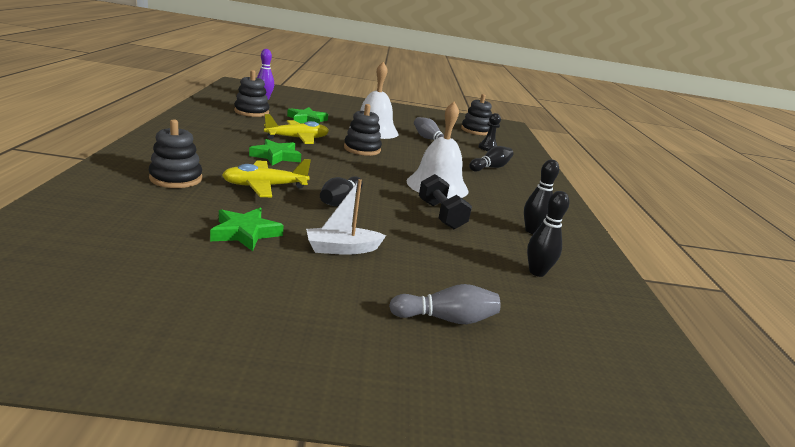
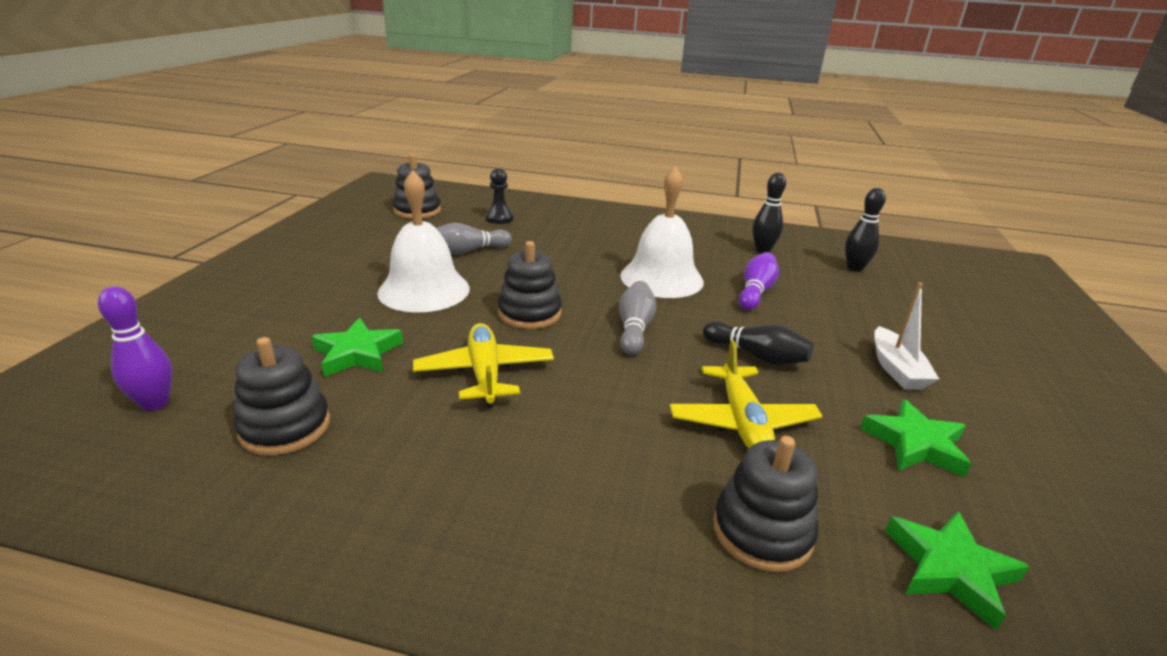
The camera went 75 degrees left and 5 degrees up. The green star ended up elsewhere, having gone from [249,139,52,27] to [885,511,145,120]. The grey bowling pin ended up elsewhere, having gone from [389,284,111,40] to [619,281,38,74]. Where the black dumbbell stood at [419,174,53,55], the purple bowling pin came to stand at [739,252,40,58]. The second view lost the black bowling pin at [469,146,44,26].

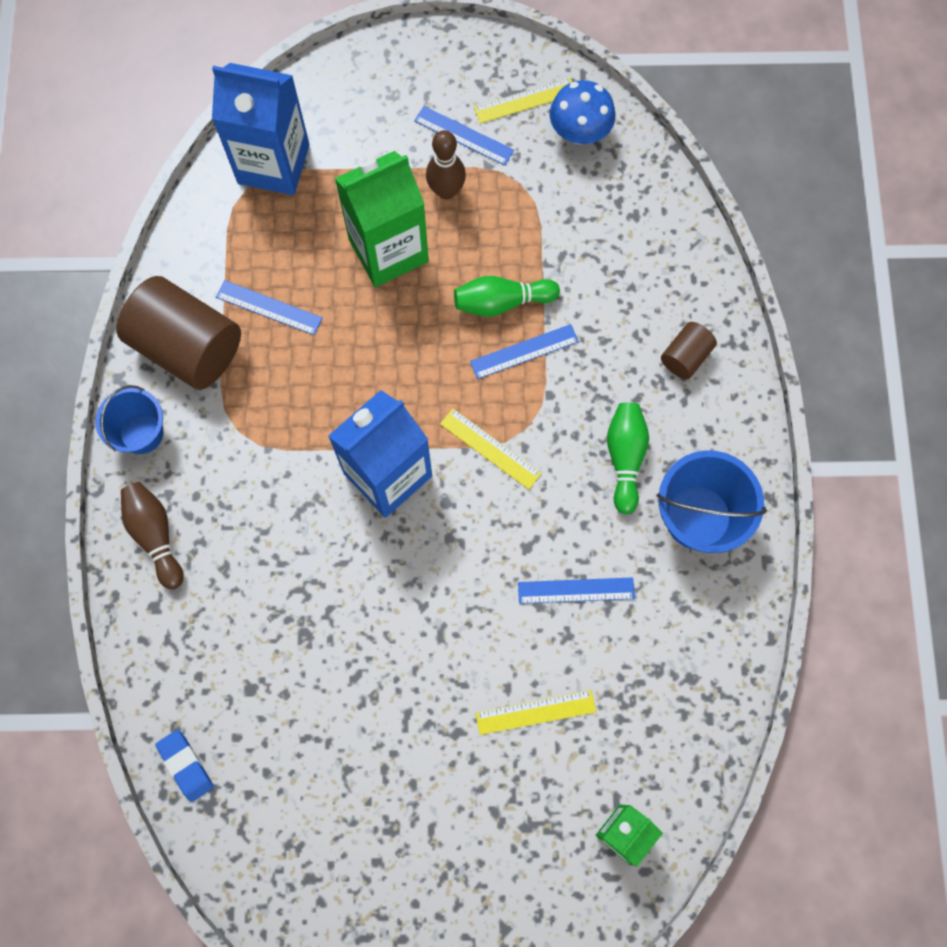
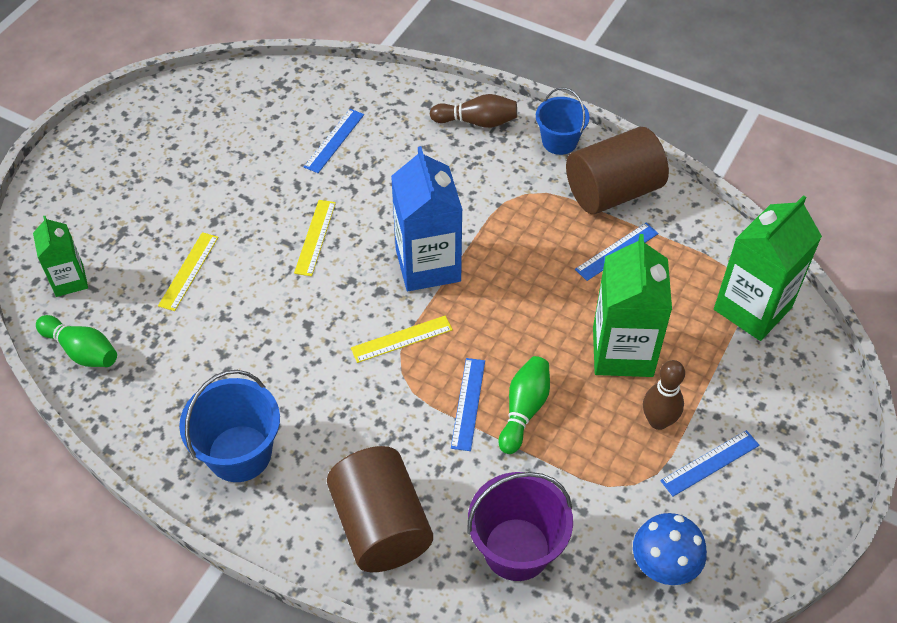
The camera went 120 degrees right and 20 degrees down. The second view lost the blue eraser at [155,730,59,72]. What was the blue carton at [212,63,98,132] turned into the green carton at [714,195,108,146]. The yellow ruler ended up elsewhere, having gone from [474,78,98,46] to [294,200,42,76]. The blue ruler ended up elsewhere, having gone from [518,577,117,27] to [304,109,60,64]. The green bowling pin ended up elsewhere, having gone from [607,402,42,112] to [36,315,81,52]. The size of the brown cylinder at [661,322,56,57] changed by a factor of 2.08. The second view gained the purple bucket at [467,472,106,109].

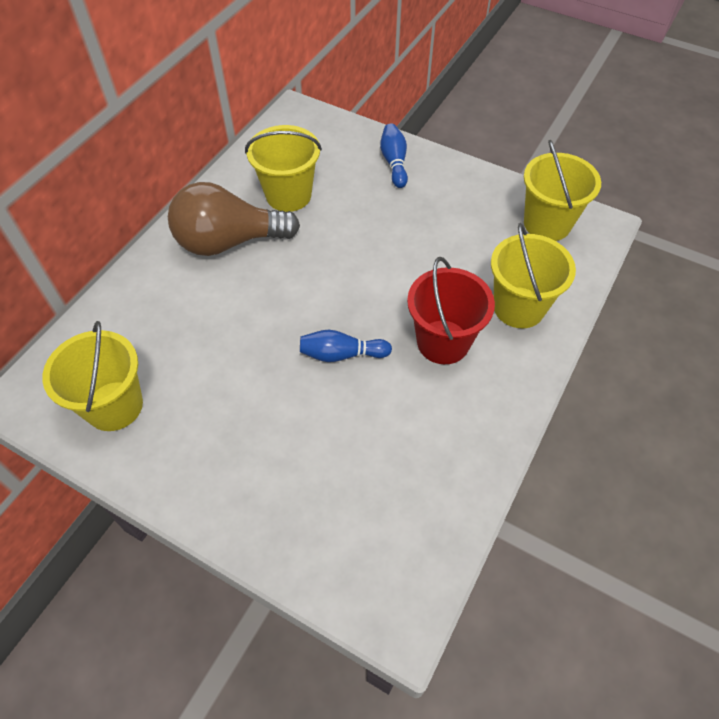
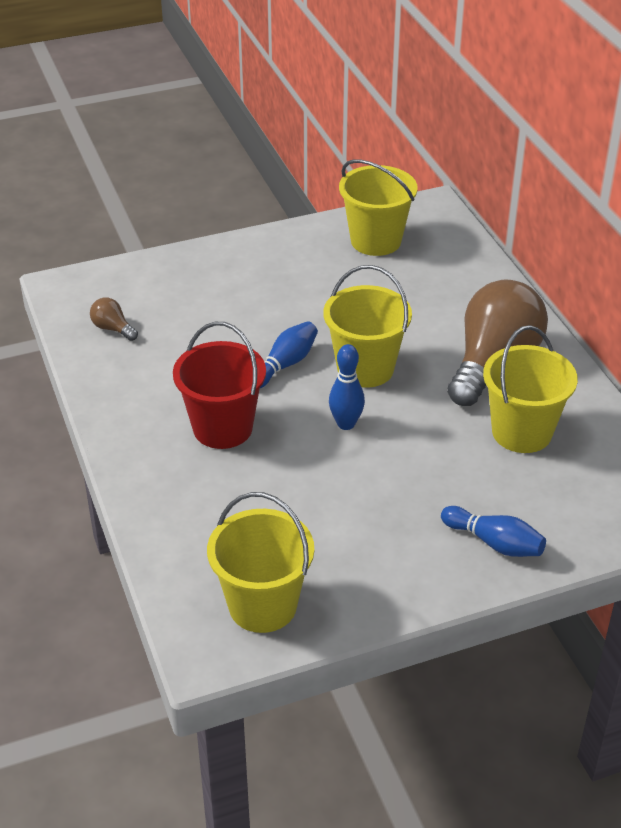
The camera went 130 degrees right and 15 degrees down. The yellow bucket ended up elsewhere, having gone from [491,223,85,105] to [323,265,89,123]. The second view gained the brown light bulb at [90,298,48,43]. The second view gained the blue bowling pin at [329,344,36,86].

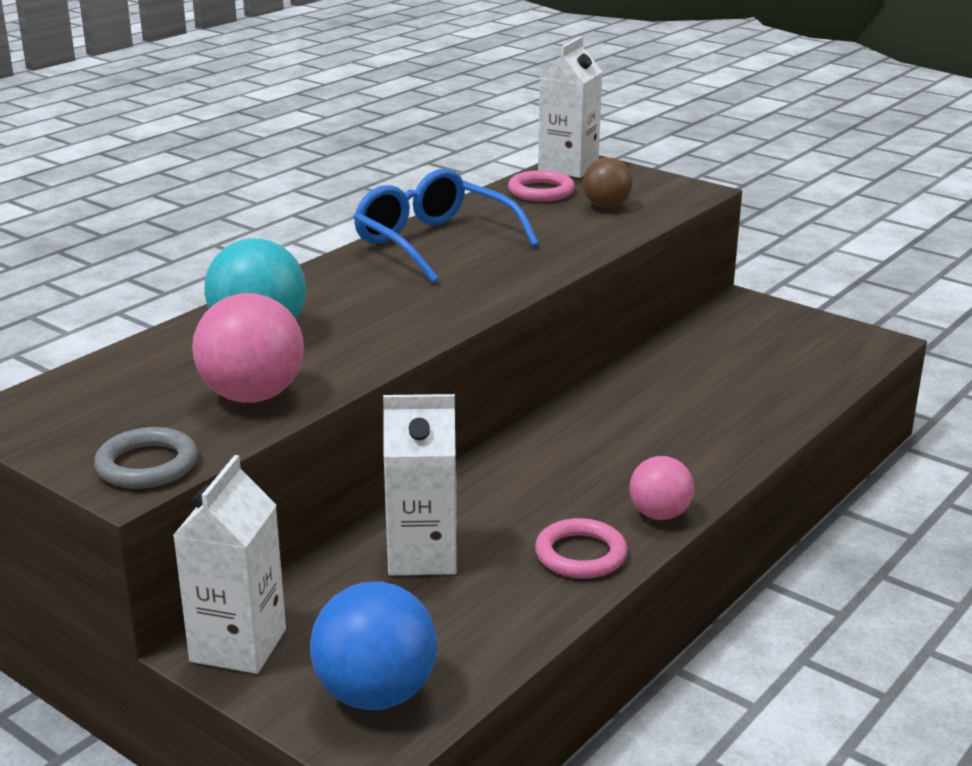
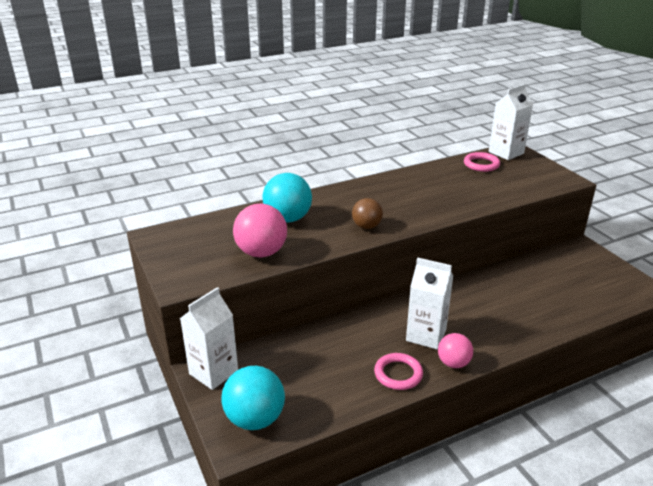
The camera went 25 degrees right and 5 degrees up. The second view lost the grey ring at [94,427,104,61]. What was the blue ball at [310,582,127,128] turned into the turquoise ball at [222,366,63,64]. The second view lost the blue glasses at [354,169,185,114]. The white carton ended up elsewhere, having gone from [383,394,74,181] to [406,257,47,93]. The brown ball ended up elsewhere, having gone from [582,157,51,51] to [352,198,31,31].

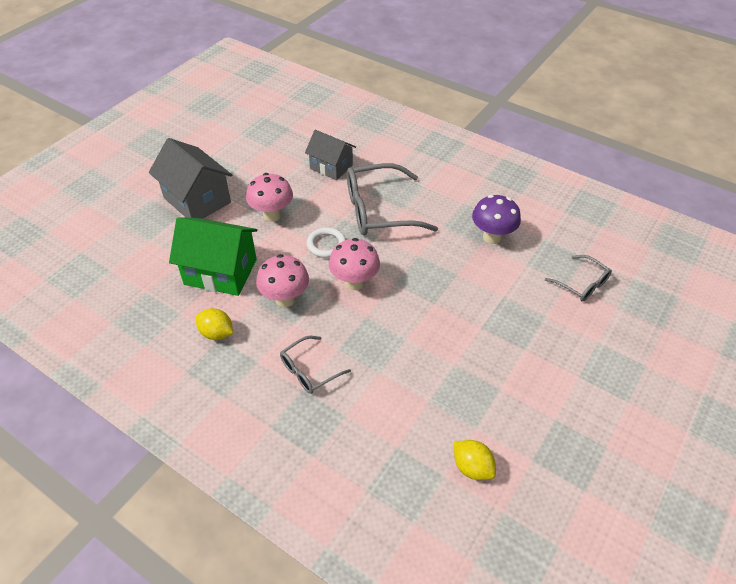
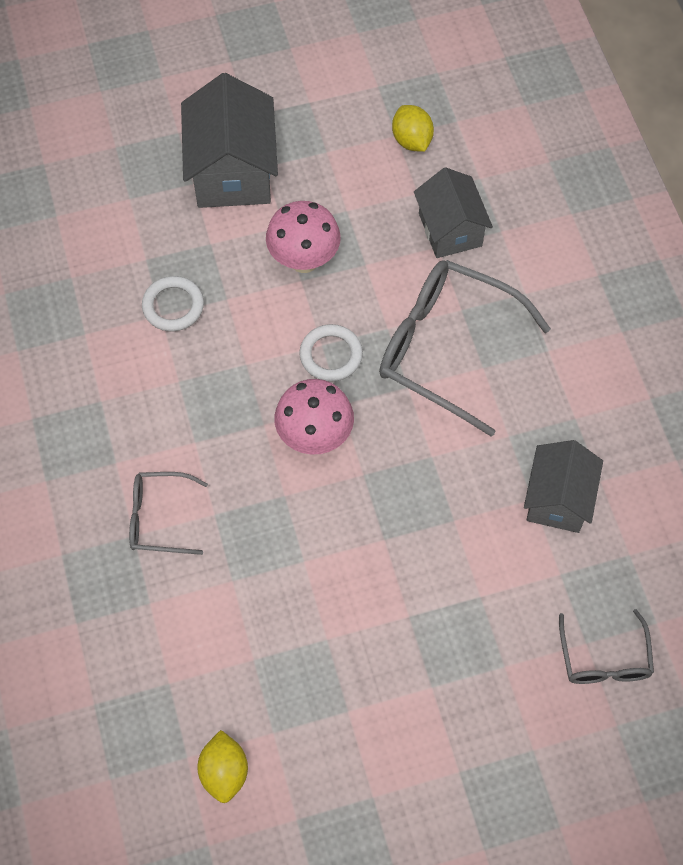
The camera went 40 degrees right and 15 degrees up. Where the green house stood at [169,218,88,78], the white ring came to stand at [142,276,62,55]. The yellow lemon ended up elsewhere, having gone from [196,308,37,32] to [392,105,42,47]. The second view lost the pink mushroom at [256,254,53,53]. Where the purple mushroom stood at [472,195,49,49], the grey house came to stand at [524,440,79,93].

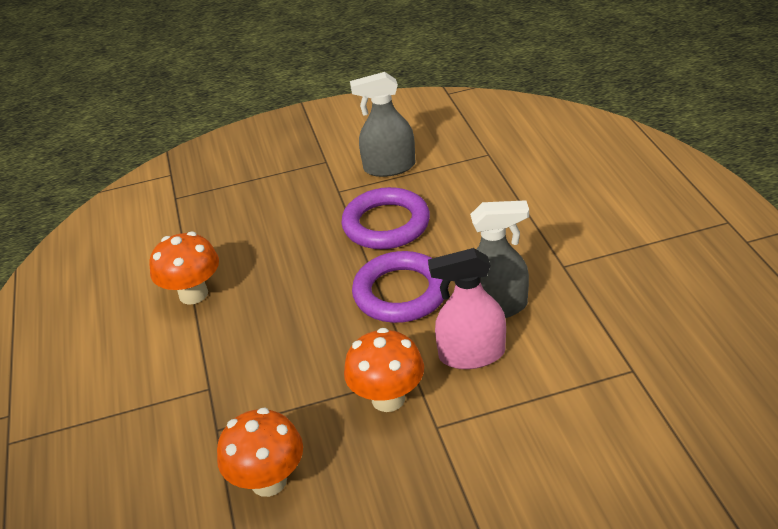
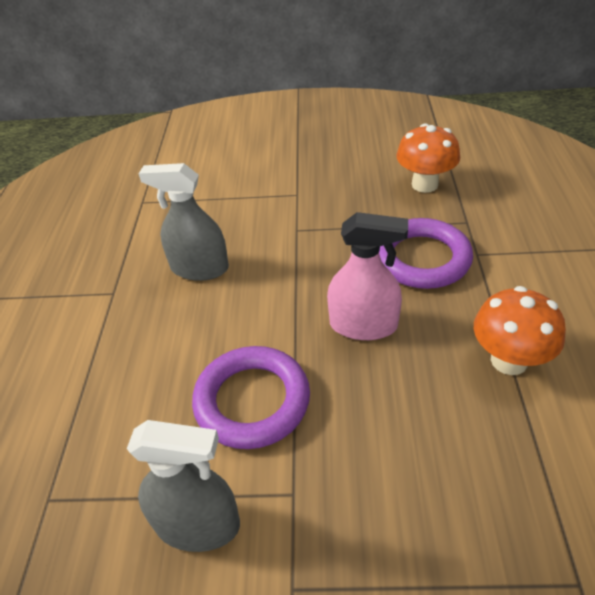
The camera went 165 degrees left and 5 degrees up. The second view lost the orange mushroom at [344,328,80,84]. The purple ring ended up elsewhere, having gone from [352,251,92,72] to [379,218,94,71]. The pink spray bottle ended up elsewhere, having gone from [428,248,78,121] to [327,212,81,128].

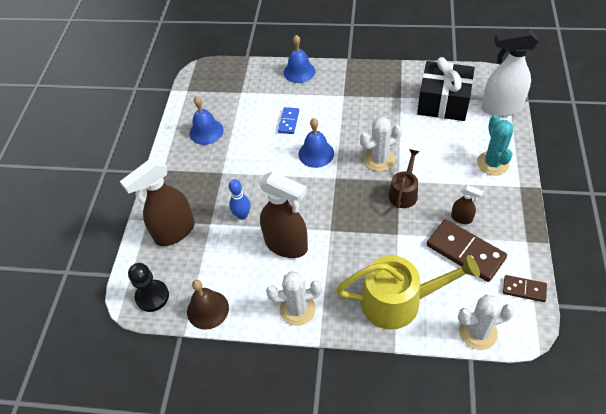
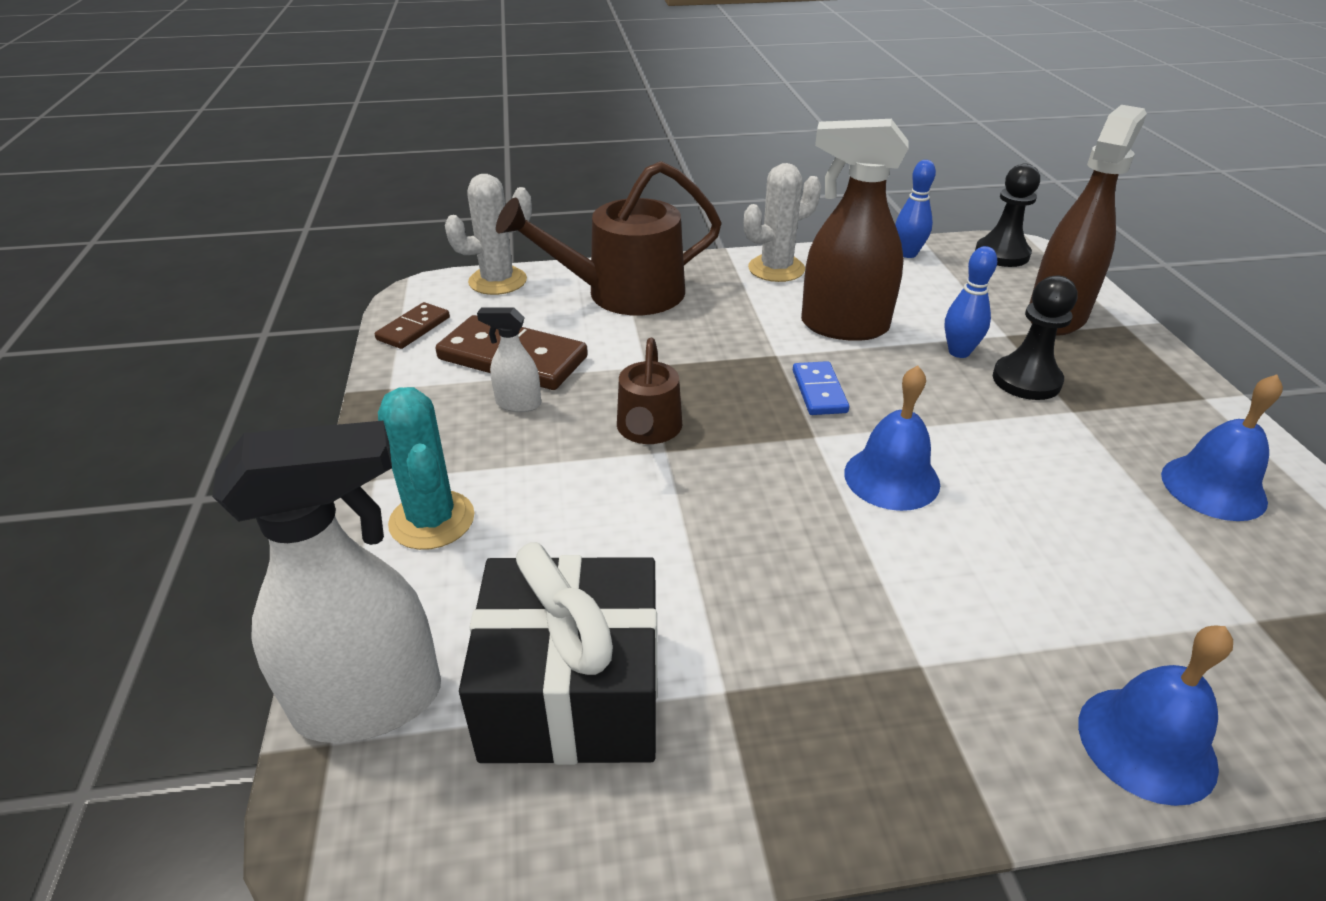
The camera went 160 degrees right and 15 degrees down. Where the brown bell stood at [187,280,42,50], the blue bowling pin came to stand at [895,160,41,98]. The blue domino ended up elsewhere, having gone from [278,107,21,27] to [793,361,56,54]. What was the yellow watering can at [336,255,144,74] turned into the brown watering can at [496,161,225,154]. The second view lost the white cactus at [360,117,42,54]. What was the brown spray bottle at [451,185,32,39] turned into the white spray bottle at [477,307,64,105]. The brown domino at [503,275,44,27] ended up facing another way, 60 degrees counterclockwise from before. The second view gained the black pawn at [993,275,85,125].

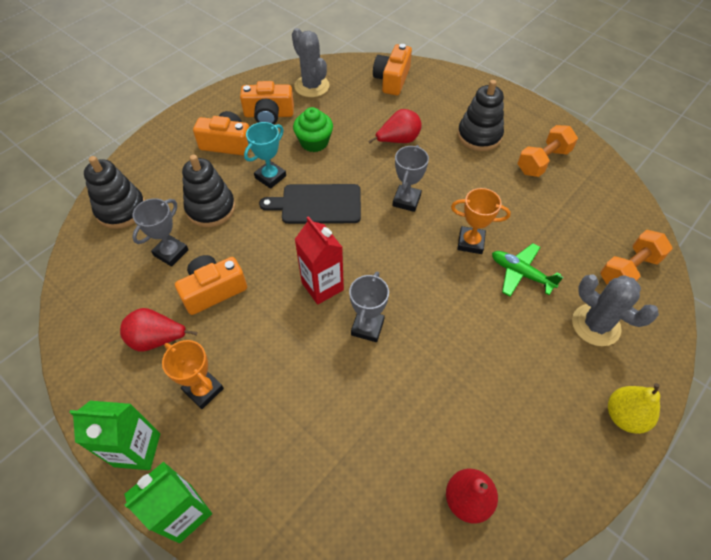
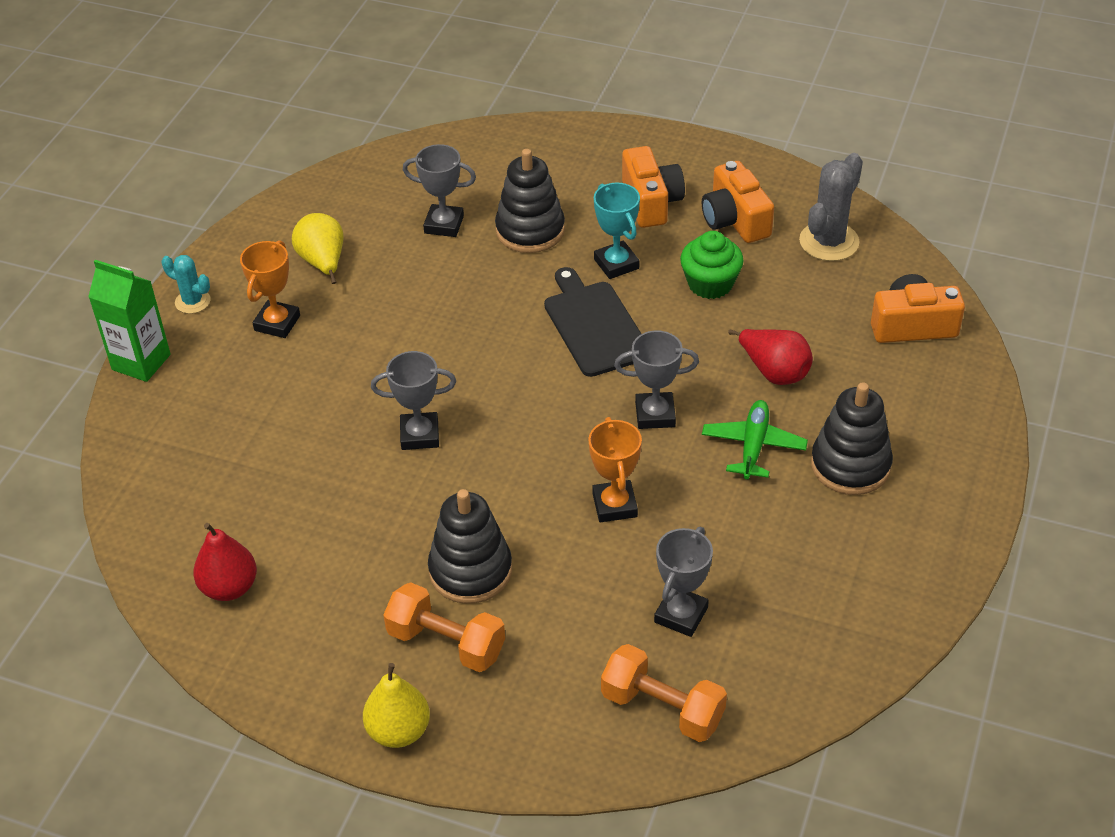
The camera went 70 degrees right and 10 degrees down. Where the green carton stood at [69,401,91,69], the turquoise cactus came to stand at [162,255,49,59]. The black stacking toy ended up elsewhere, having gone from [84,156,61,73] to [428,489,84,115]. What was the red pear at [120,308,78,44] turned into the yellow pear at [292,213,51,71]. The second view lost the orange camera at [175,255,72,60]. The turquoise trophy at [244,122,42,67] ended up facing another way, 45 degrees clockwise from before. The second view lost the red carton at [295,216,49,89]. The green plane ended up elsewhere, having gone from [492,243,71,54] to [702,400,106,79]. The orange dumbbell ended up elsewhere, having gone from [518,125,60,52] to [383,582,122,90]. The second view lost the grey cactus at [572,274,87,72]. The second view gained the grey trophy at [654,527,59,110].

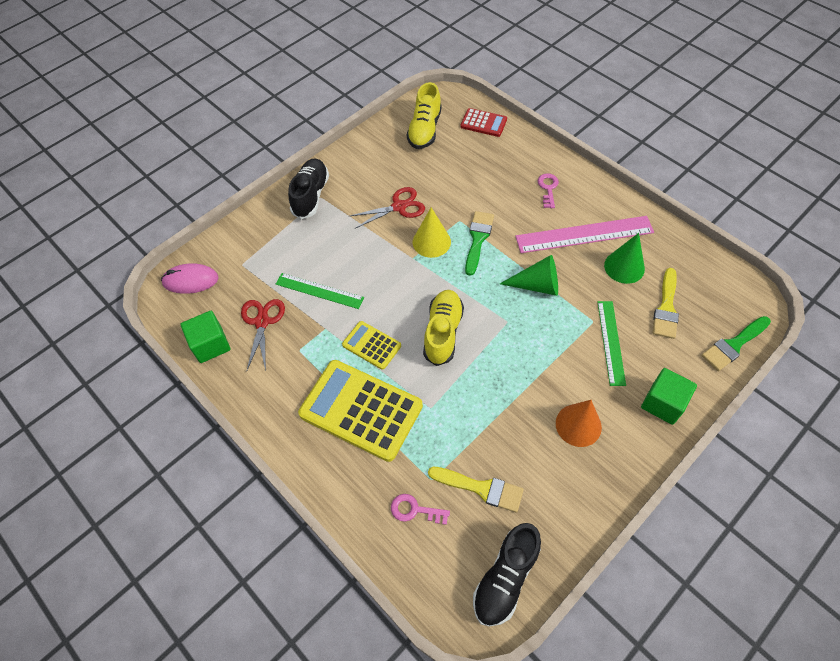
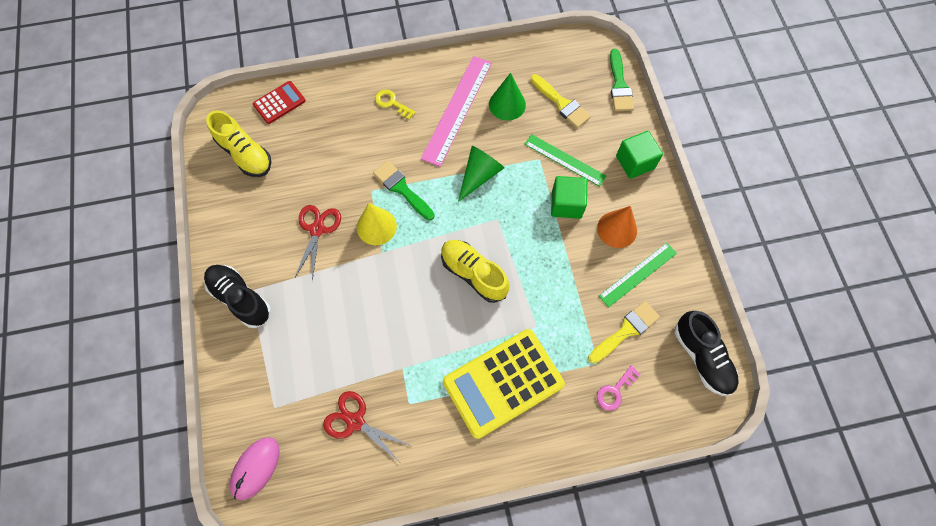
The camera went 60 degrees left and 10 degrees up. The green cube ended up elsewhere, having gone from [181,311,50,52] to [551,176,36,43]. The green ruler ended up elsewhere, having gone from [276,273,88,36] to [599,243,78,64]. The second view lost the yellow calculator at [342,321,59,49]. What was the pink key at [538,173,21,35] turned into the yellow key at [375,89,41,30].

